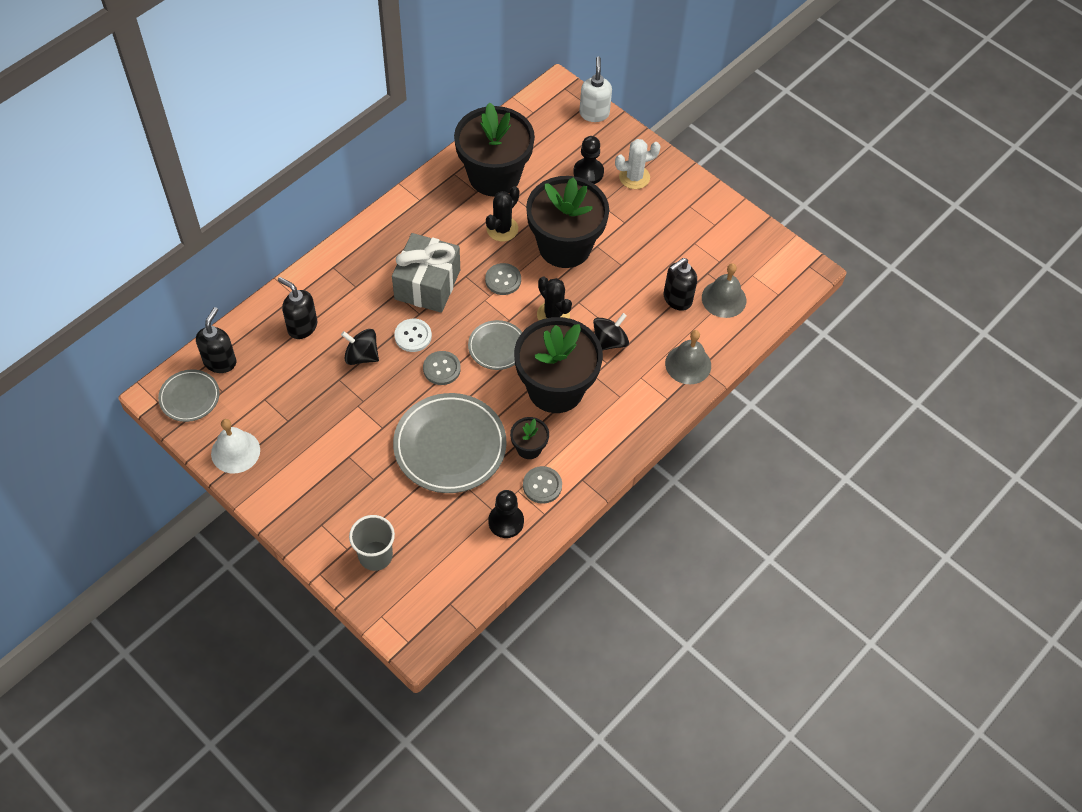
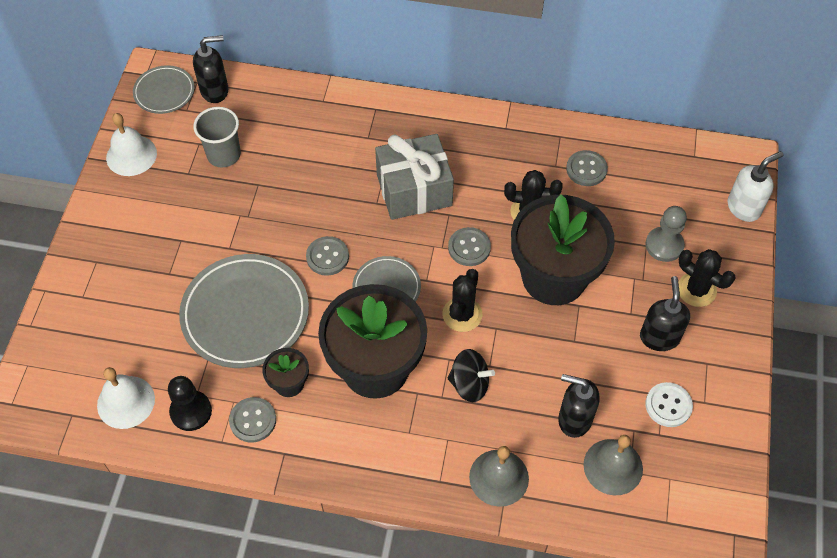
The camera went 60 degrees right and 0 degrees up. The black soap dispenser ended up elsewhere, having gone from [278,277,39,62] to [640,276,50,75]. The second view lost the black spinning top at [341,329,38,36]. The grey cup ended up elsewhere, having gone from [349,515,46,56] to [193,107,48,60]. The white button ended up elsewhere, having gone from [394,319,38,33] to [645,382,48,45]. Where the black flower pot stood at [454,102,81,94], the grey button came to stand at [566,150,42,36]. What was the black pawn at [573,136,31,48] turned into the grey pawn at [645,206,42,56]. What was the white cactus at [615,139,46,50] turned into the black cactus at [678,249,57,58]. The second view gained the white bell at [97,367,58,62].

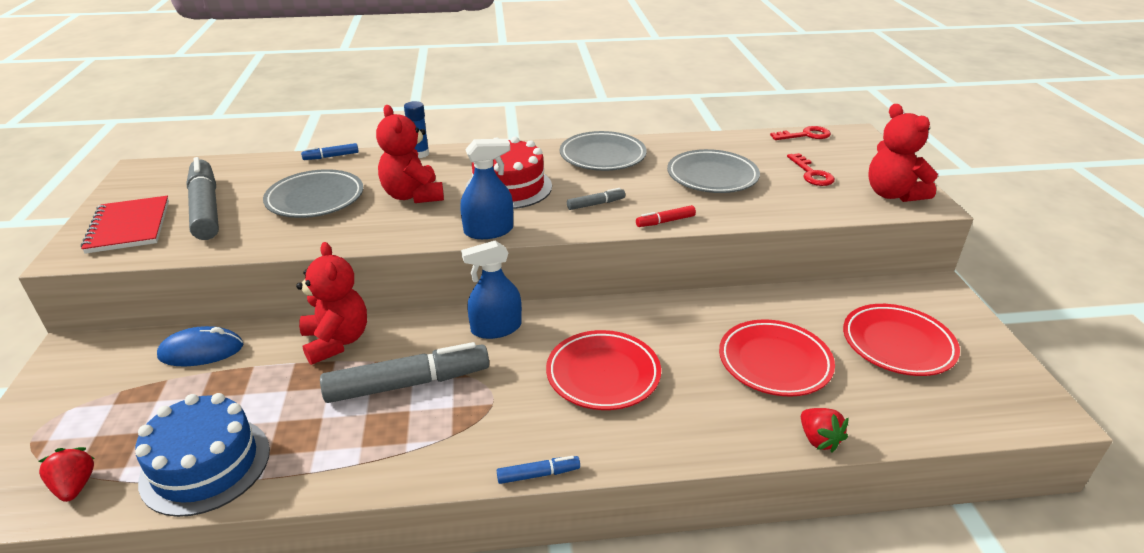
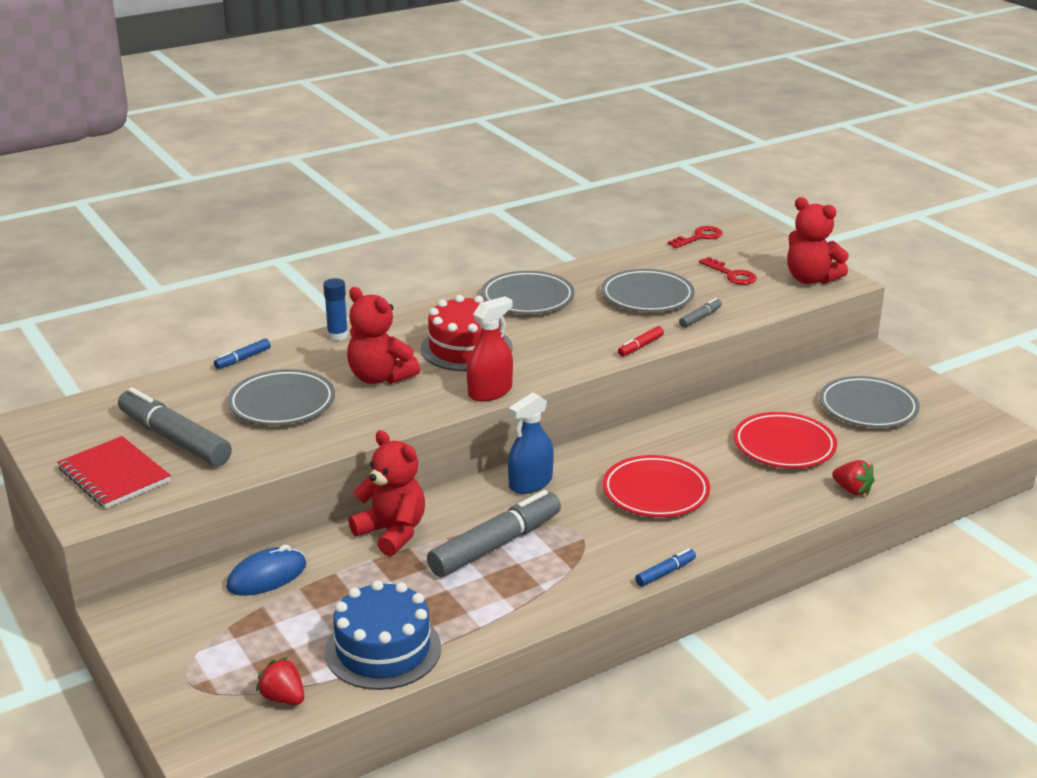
The camera went 25 degrees left and 5 degrees down. What was the blue spray bottle at [460,139,53,100] turned into the red spray bottle at [467,296,46,106]. The grey marker ended up elsewhere, having gone from [567,188,58,22] to [679,298,43,30]. What was the red plate at [843,304,117,72] turned into the grey plate at [820,376,100,52].

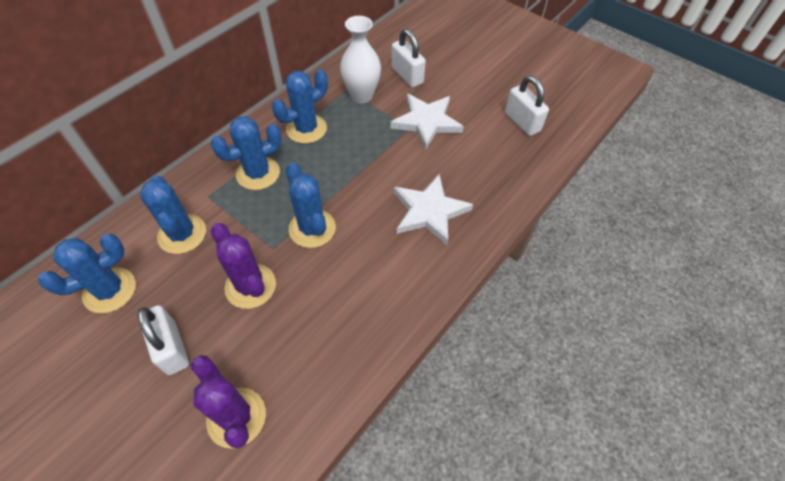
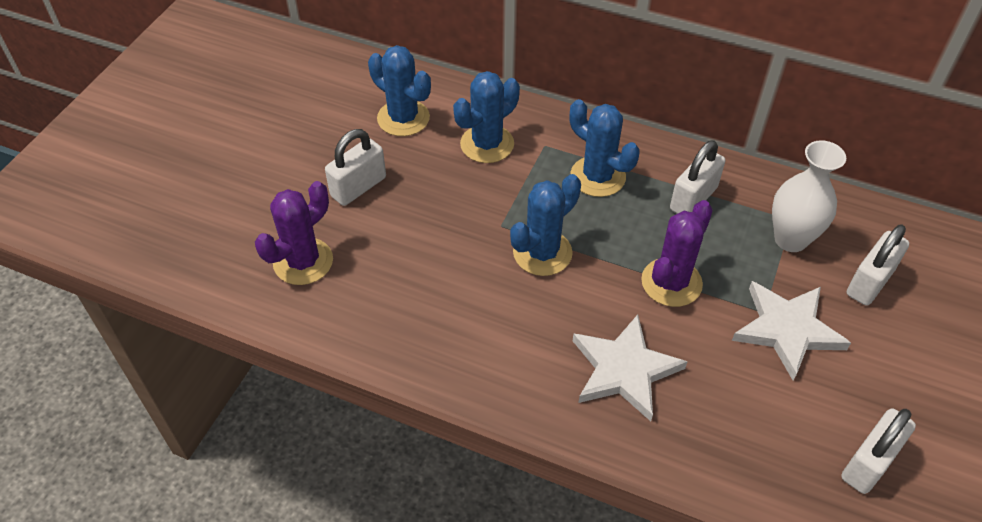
The camera went 75 degrees right and 5 degrees down. The purple cactus ended up elsewhere, having gone from [211,223,65,86] to [641,200,72,107]. Where the blue cactus stood at [272,69,56,75], the white padlock came to stand at [670,140,55,74].

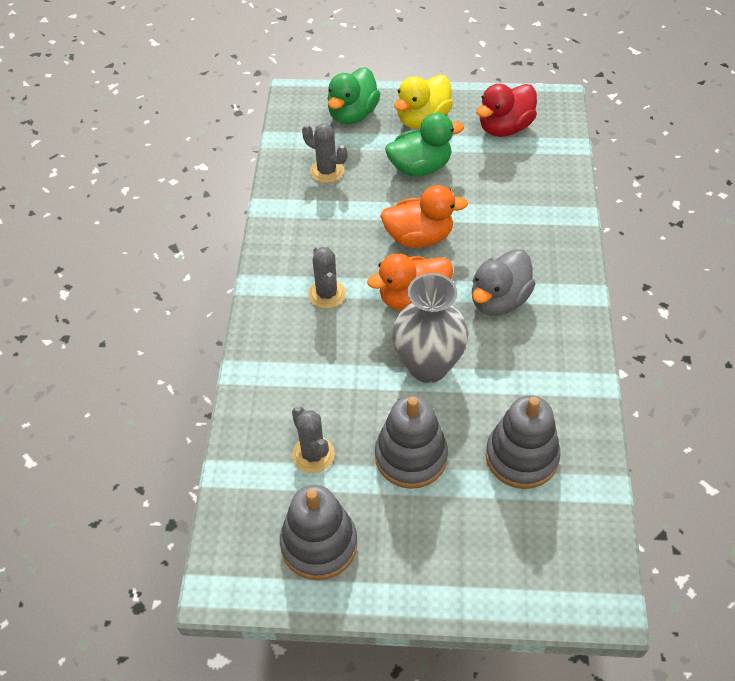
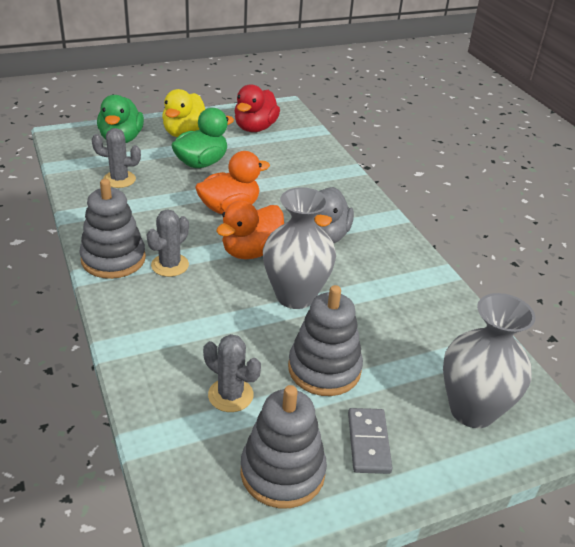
The camera went 30 degrees left and 15 degrees down. The grey cactus at [308,246,38,63] ended up facing another way, 75 degrees clockwise from before. The grey stacking toy ended up elsewhere, having gone from [486,395,75,94] to [79,179,67,100]. The second view gained the grey domino at [348,408,44,66]. The second view gained the grey vase at [443,293,92,135].

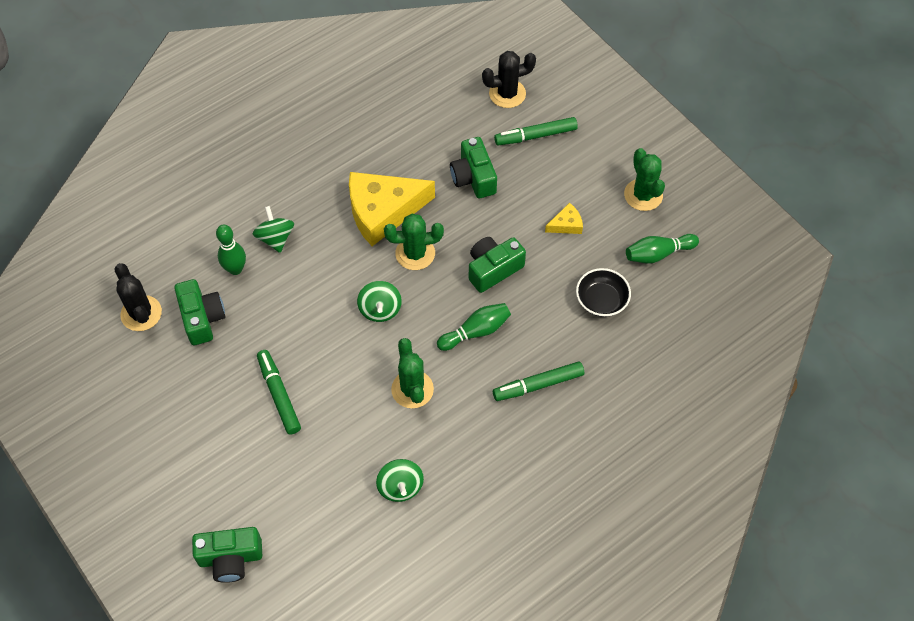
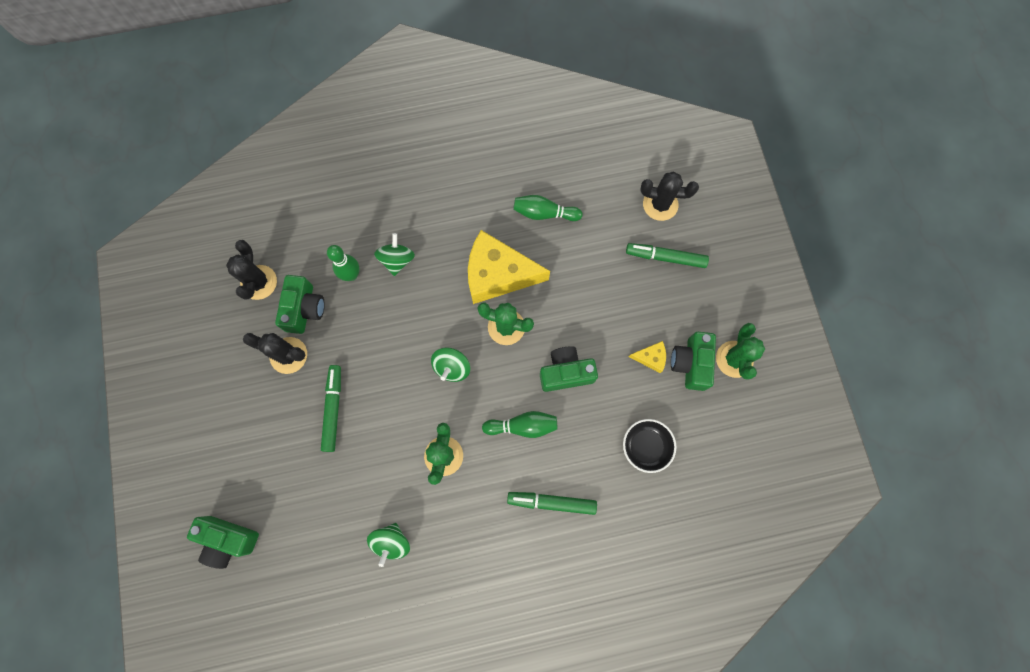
The camera went 25 degrees right and 15 degrees up. The green camera ended up elsewhere, having gone from [450,137,47,61] to [671,332,45,59]. The green bowling pin ended up elsewhere, having gone from [626,234,73,30] to [513,195,70,26]. The second view gained the black cactus at [243,333,64,41].

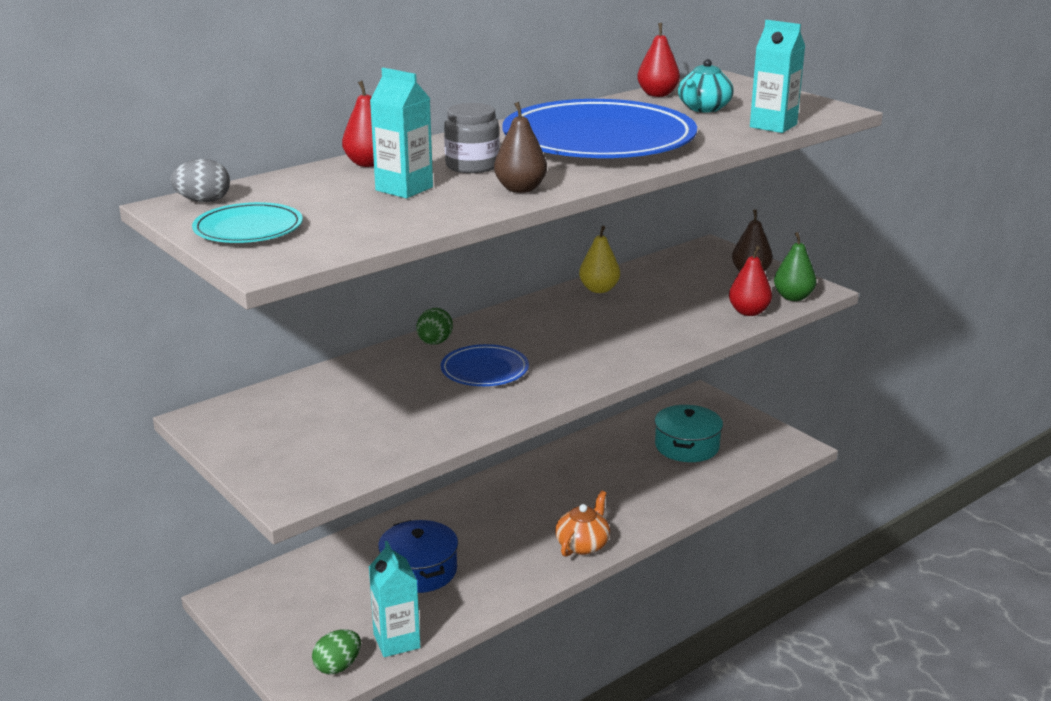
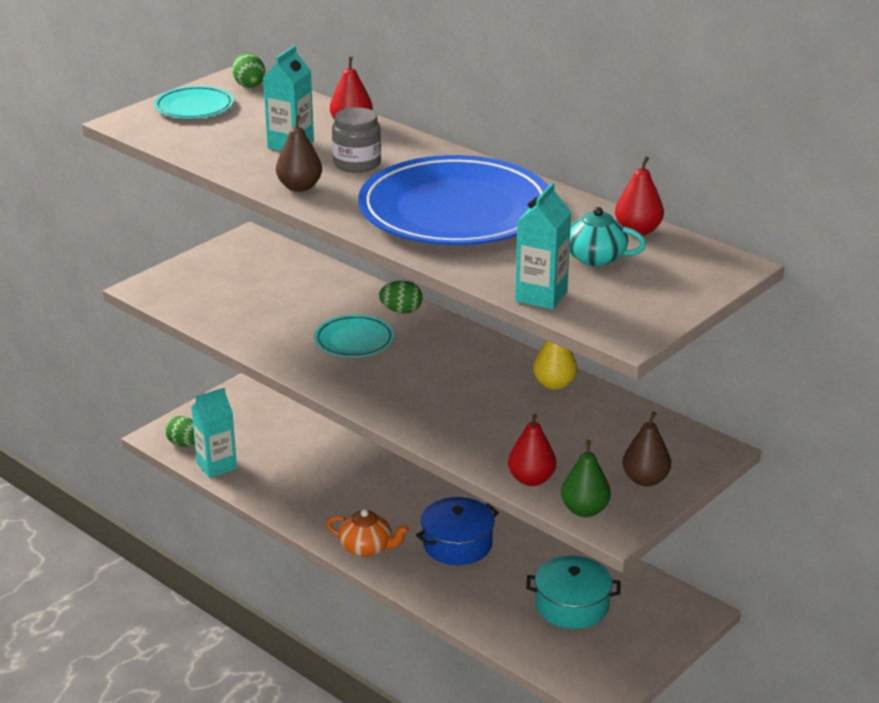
The camera went 80 degrees right and 5 degrees up. What was the grey egg at [170,159,60,43] turned into the green egg at [232,53,33,35]. The blue pot ended up elsewhere, having gone from [378,520,80,73] to [416,497,83,68]. What was the blue plate at [441,344,88,42] turned into the turquoise plate at [314,315,80,42].

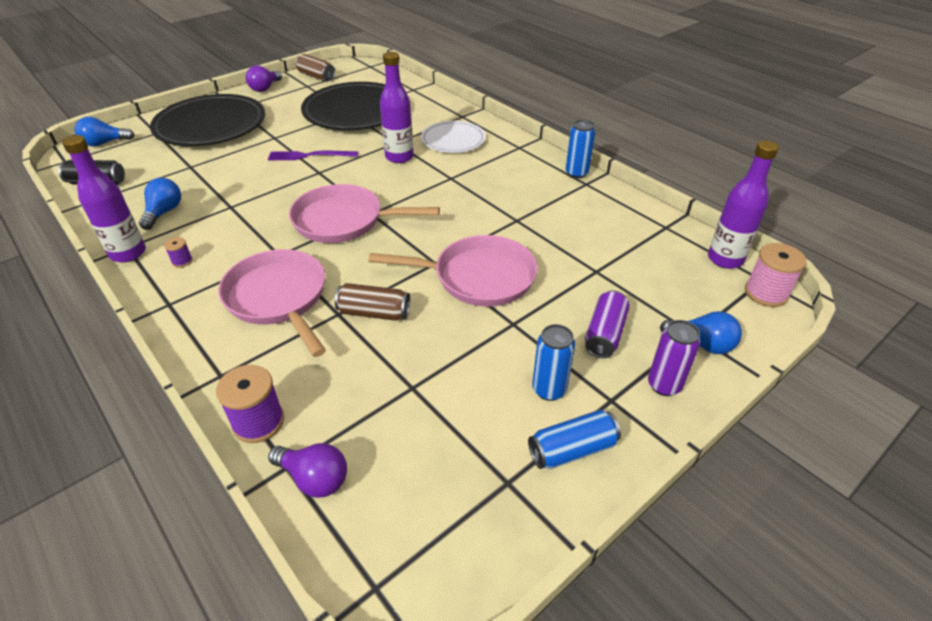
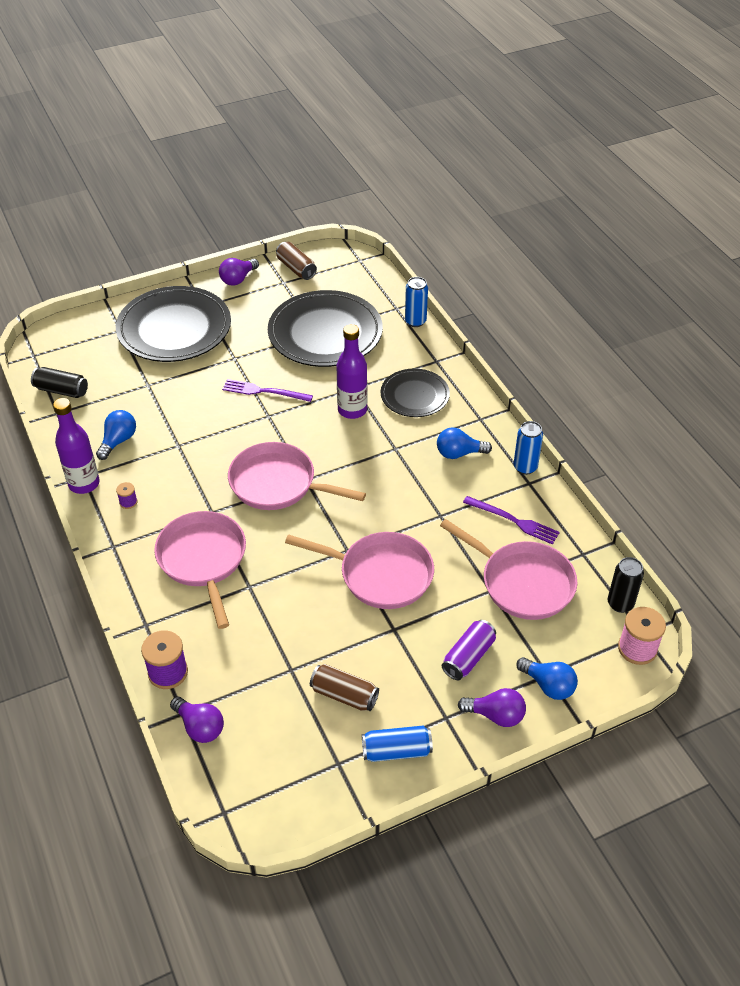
The camera went 15 degrees right and 5 degrees up. The blue light bulb ended up elsewhere, having gone from [75,117,60,30] to [437,427,55,32]. The brown can ended up elsewhere, having gone from [335,283,75,38] to [310,664,69,47]. What was the white plate at [421,121,65,32] turned into the black plate at [381,369,69,48]. The blue can ended up elsewhere, having gone from [532,324,43,77] to [405,277,23,50]. Where the purple can stood at [648,320,52,76], the purple light bulb came to stand at [458,688,68,39]. Where the purple bottle stood at [708,140,71,129], the black can came to stand at [608,557,36,56]. The second view gained the pink pan at [440,519,137,101]. The second view gained the purple fork at [463,496,97,49].

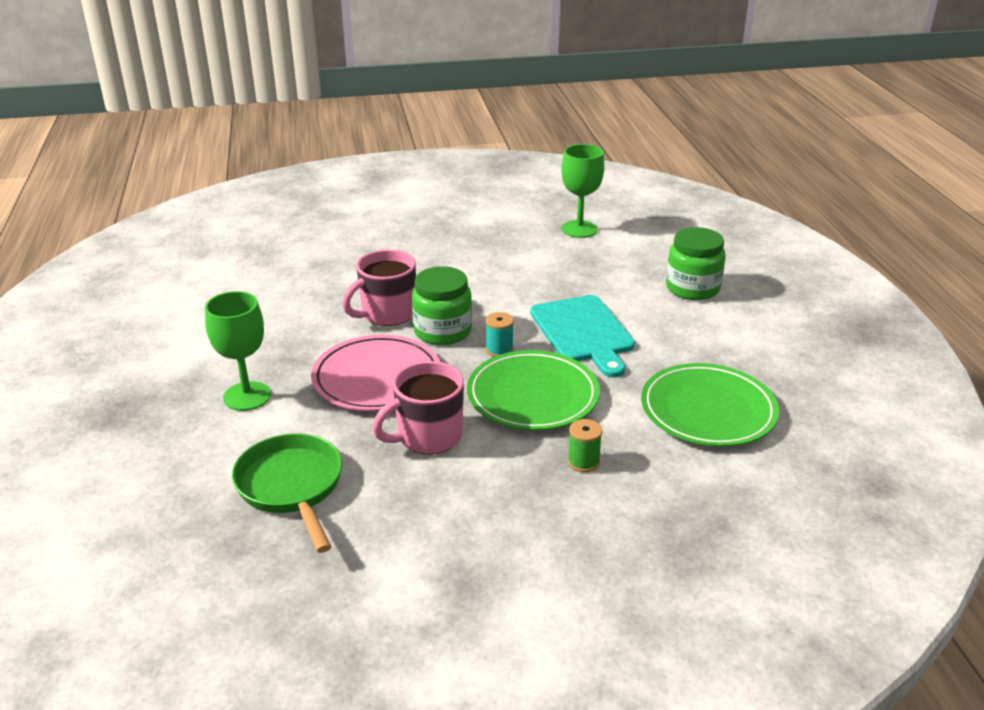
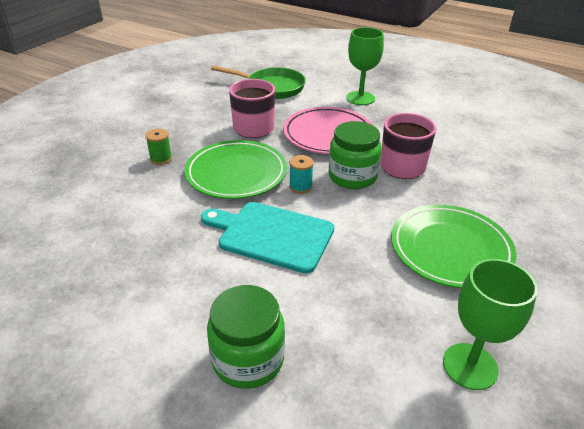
The camera went 130 degrees right and 5 degrees up. The green plate ended up elsewhere, having gone from [641,363,138,84] to [391,205,126,83].

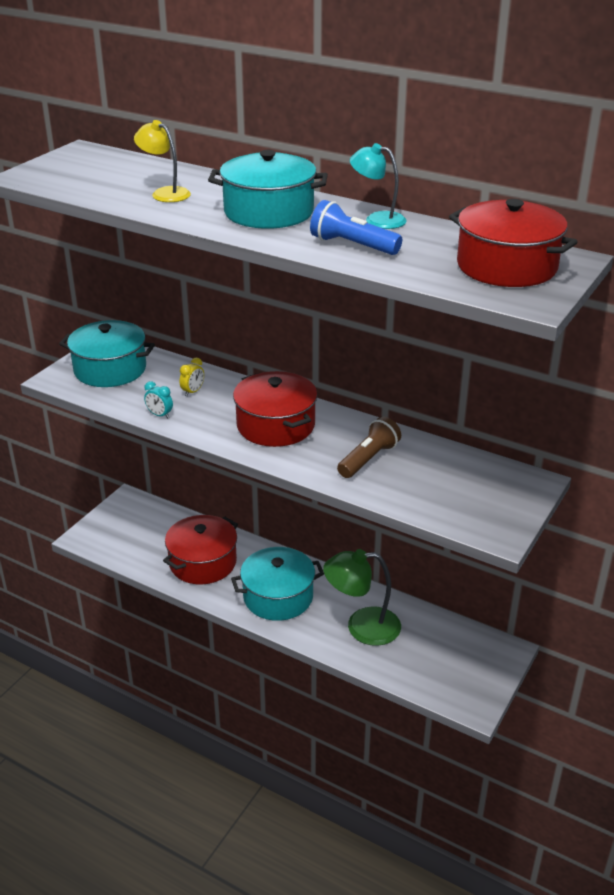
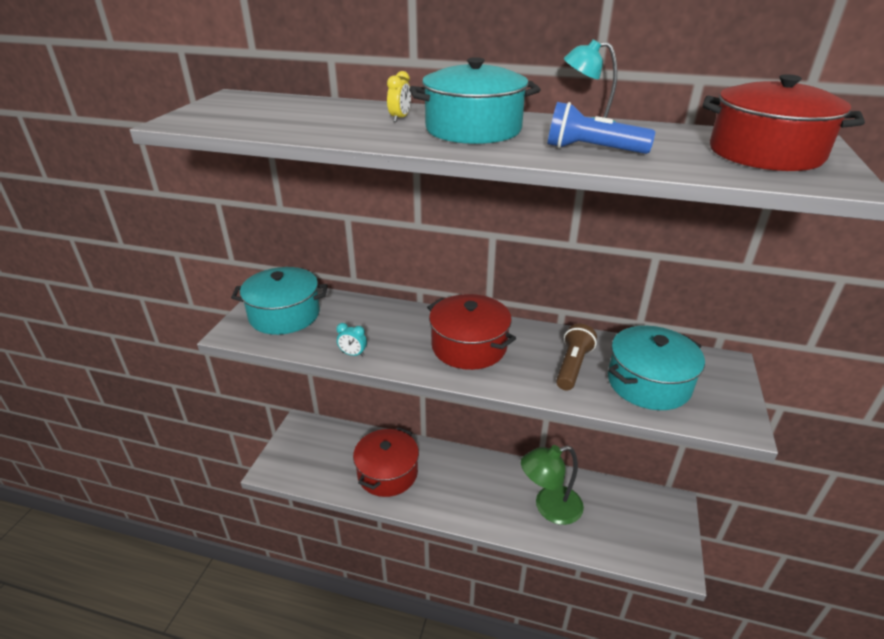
The camera went 15 degrees left and 0 degrees up. The second view lost the yellow lamp at [134,120,57,82]. The yellow clock ended up elsewhere, having gone from [179,358,25,38] to [387,71,24,51]. The turquoise pot ended up elsewhere, having gone from [231,547,93,74] to [608,326,97,84].

